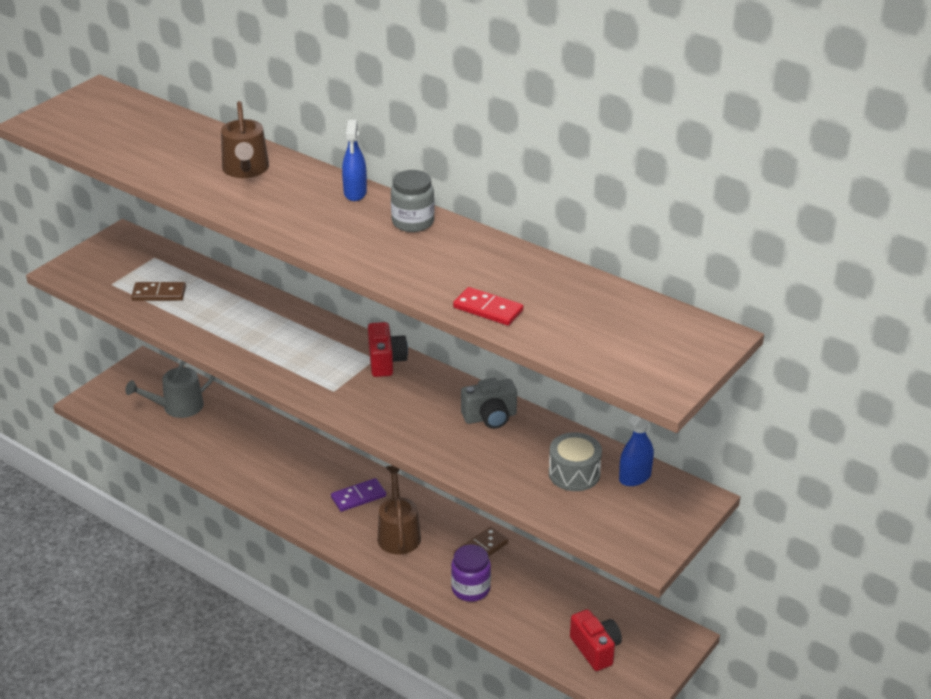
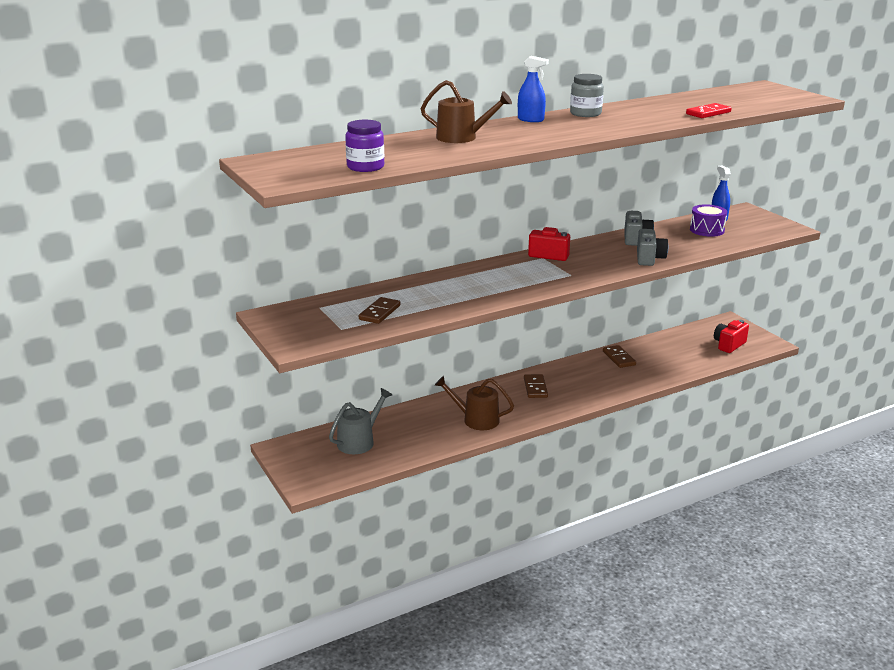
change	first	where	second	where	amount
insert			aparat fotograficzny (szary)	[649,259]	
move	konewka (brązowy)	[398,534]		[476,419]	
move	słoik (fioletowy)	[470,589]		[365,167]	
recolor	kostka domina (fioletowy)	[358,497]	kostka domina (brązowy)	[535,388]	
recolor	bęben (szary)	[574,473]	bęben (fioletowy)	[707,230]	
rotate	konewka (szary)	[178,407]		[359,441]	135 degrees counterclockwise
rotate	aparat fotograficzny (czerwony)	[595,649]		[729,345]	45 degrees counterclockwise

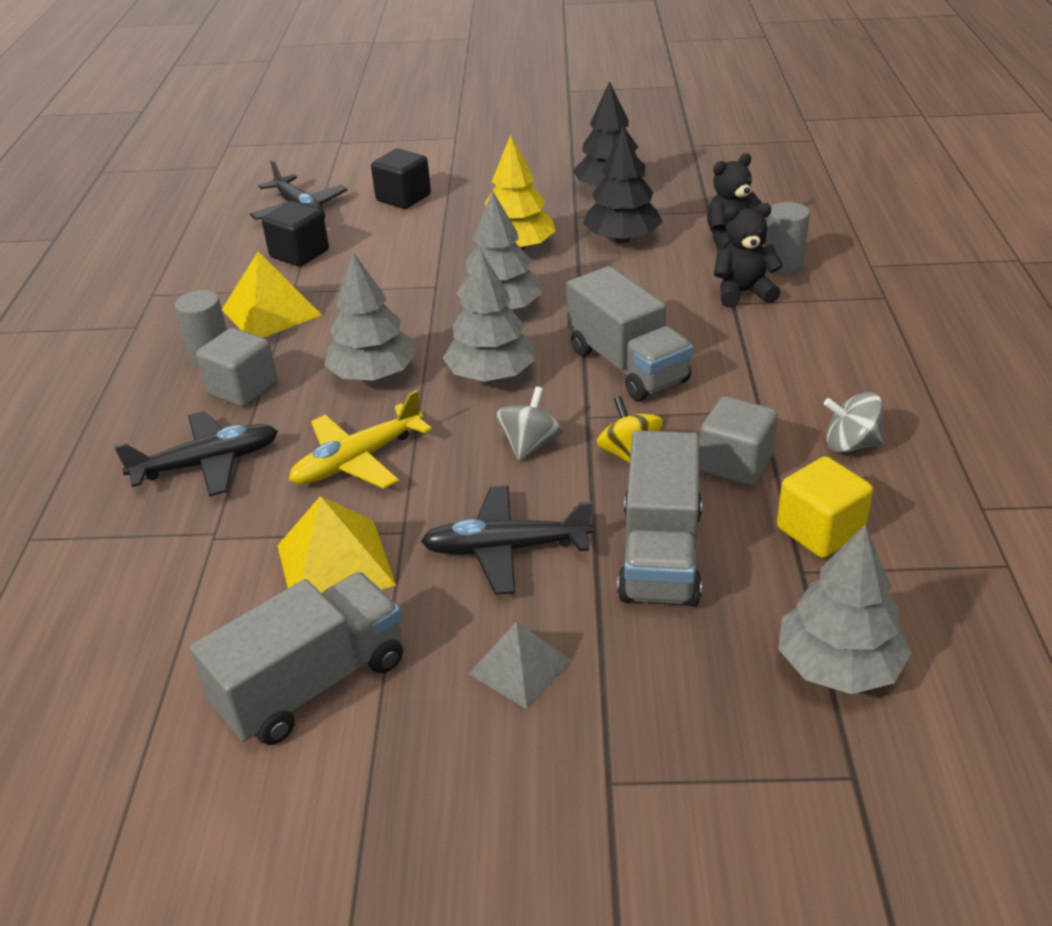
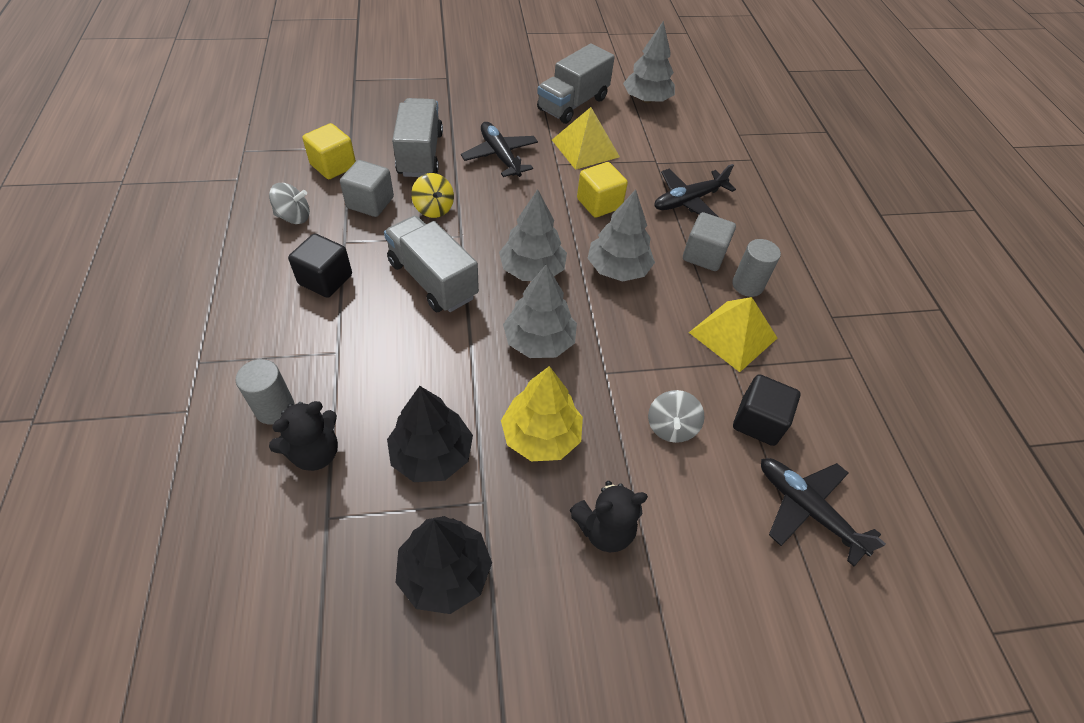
change	first	where	second	where	amount
delete	piramida (szary)	[520,667]			
move	sześcian (czarny)	[403,198]		[325,279]	
move	bączek (szary)	[530,445]		[671,427]	
move	miś (czarny)	[743,293]		[604,529]	
move	drzewko (szary)	[838,665]		[646,100]	
replace	samolot (żółty)	[358,460]	sześcian (żółty)	[599,204]	
rotate	samolot (czarny)	[506,548]		[500,156]	105 degrees counterclockwise

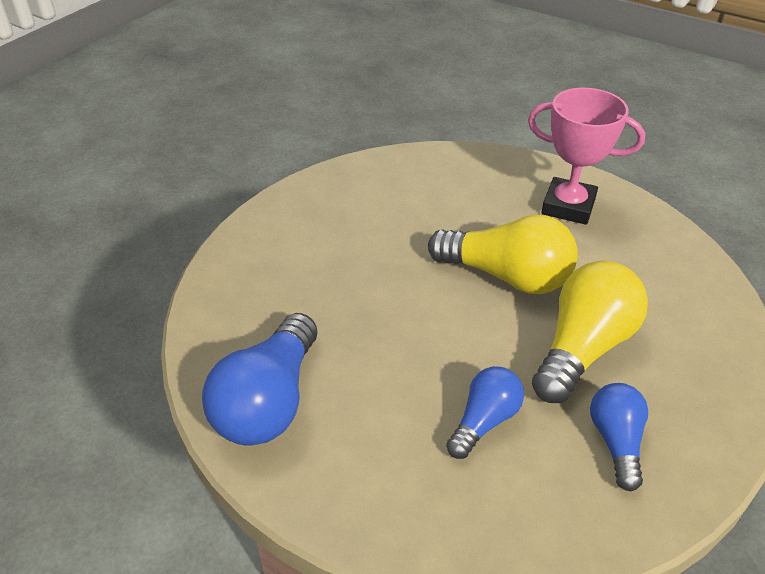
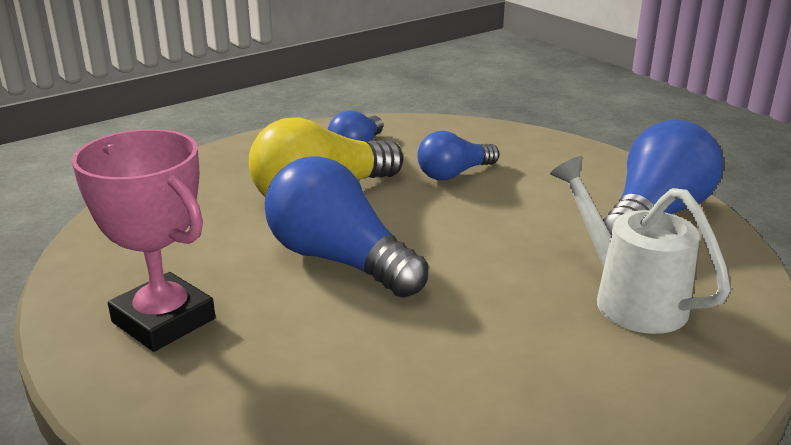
change	first	where	second	where	amount
insert			konewka (biały)	[628,298]	
recolor	żarówka (żółty)	[507,276]	żarówka (niebieski)	[339,260]	

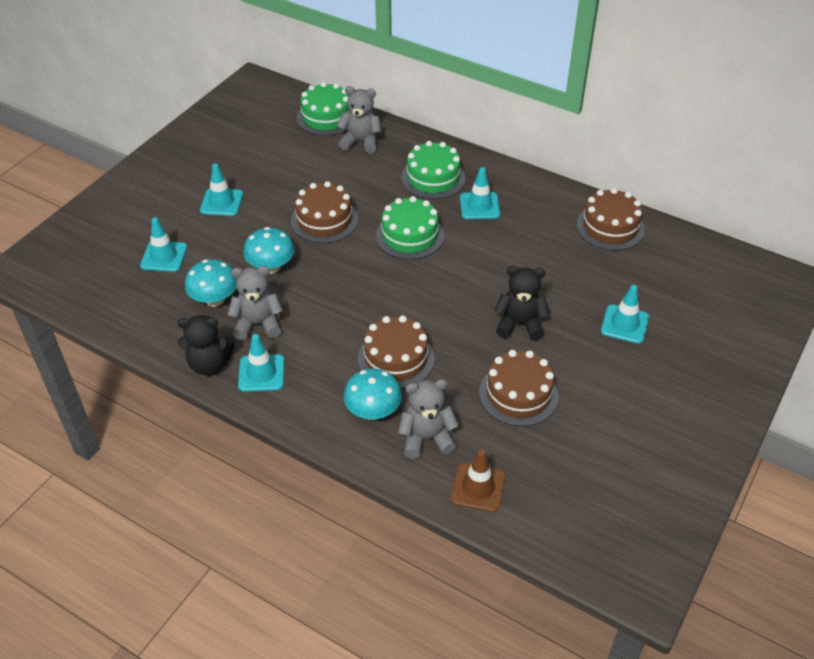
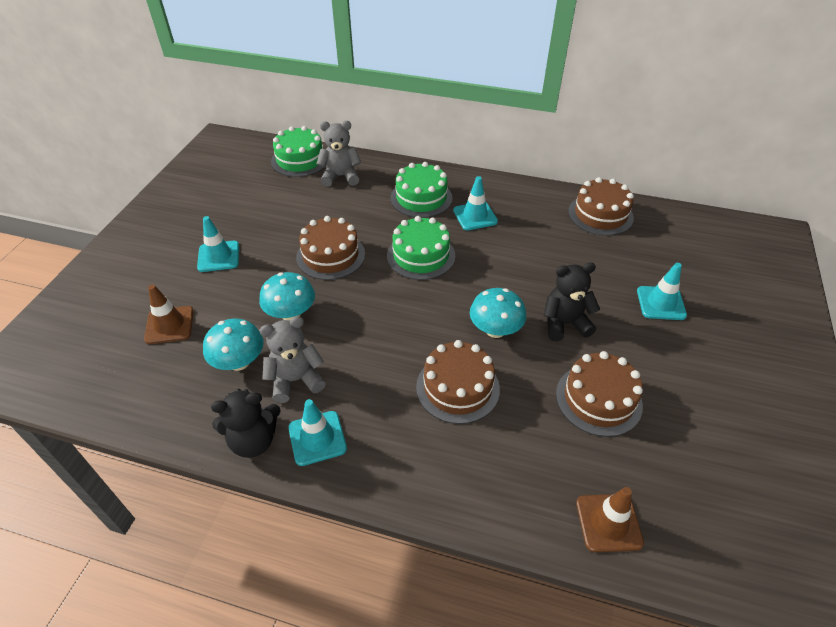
change	first	where	second	where	amount
delete	miś (szary)	[426,438]			
move	grzyb (turkusowy)	[373,411]		[495,330]	
recolor	pachołek (turkusowy)	[164,256]	pachołek (brązowy)	[169,325]	

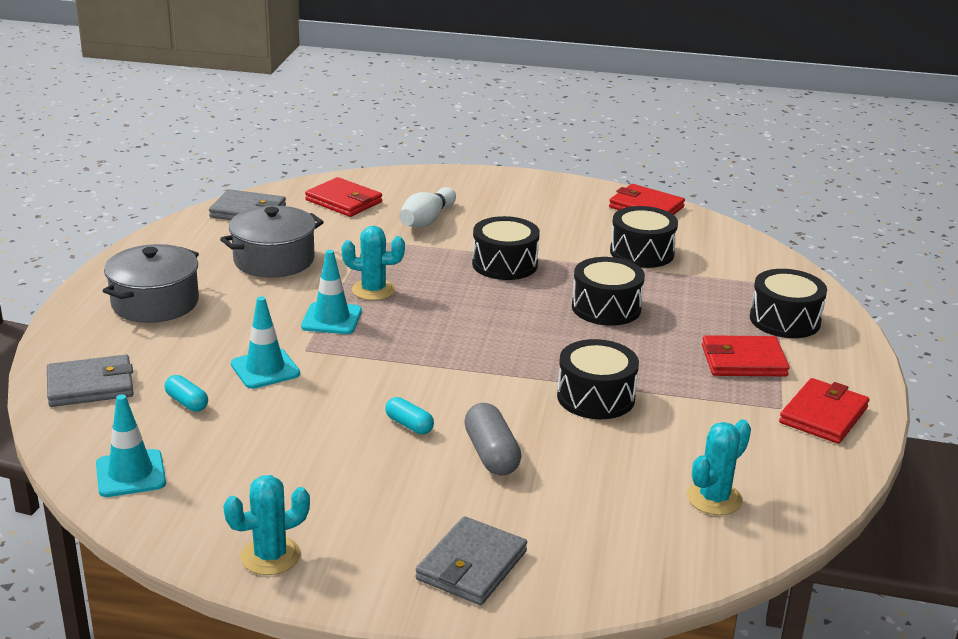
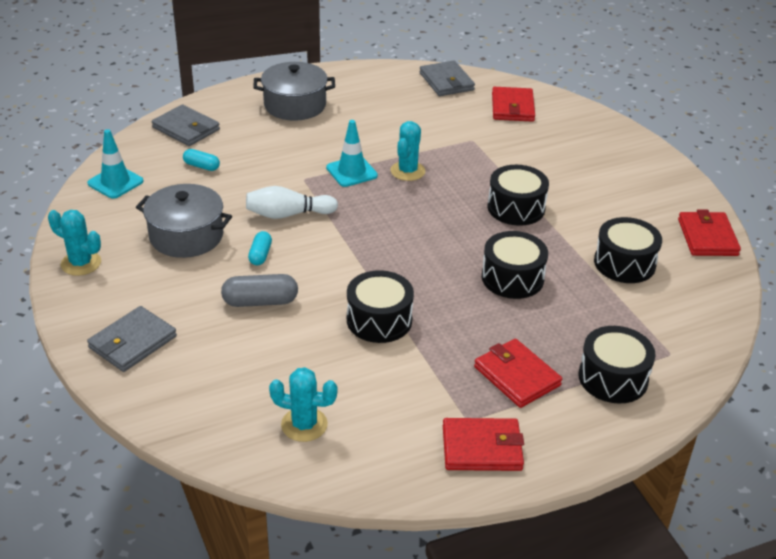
change	first	where	second	where	amount
delete	pachołek (turkusowy)	[265,369]			
move	garnek (szary)	[274,260]		[186,236]	
move	kręgiel (biały)	[427,220]		[288,214]	
rotate	kapsułka (turkusowy)	[187,402]		[201,166]	75 degrees counterclockwise
rotate	kaktus (turkusowy)	[373,290]		[407,171]	45 degrees clockwise
rotate	portfel (szary)	[472,565]		[133,342]	45 degrees counterclockwise
rotate	kapsułka (szary)	[491,454]		[260,302]	45 degrees clockwise

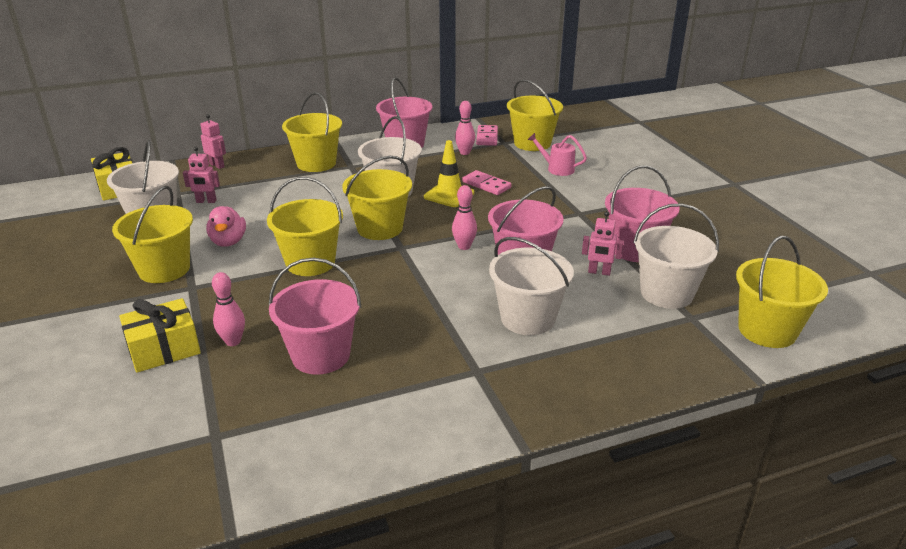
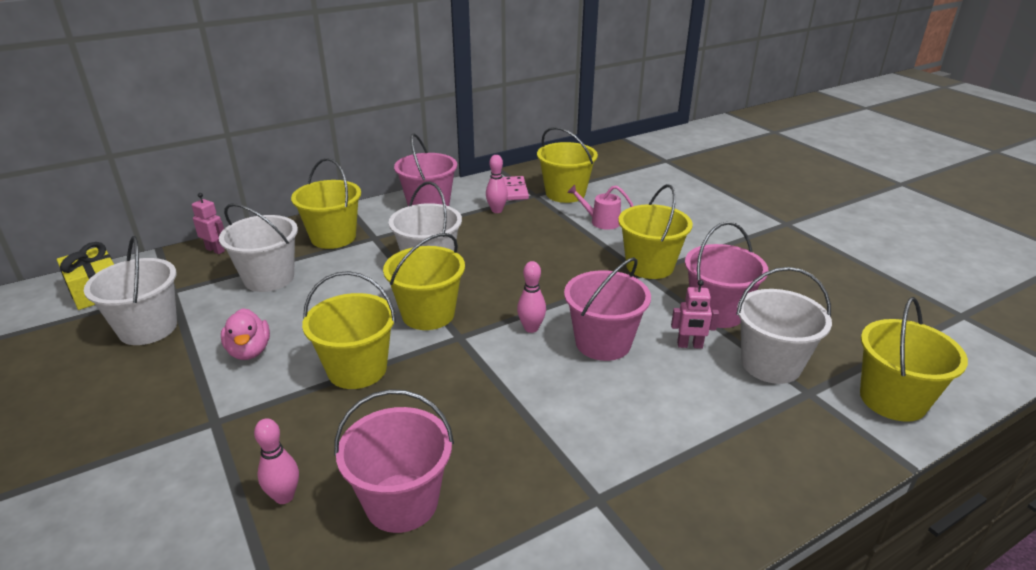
change	first	where	second	where	amount
delete	prezent (żółty)	[164,349]			
delete	robot (różowy)	[206,201]			
delete	pachołek (żółty)	[449,195]			
delete	kostka domina (różowy)	[486,185]			
move	wiadro (żółty)	[164,269]		[649,266]	
move	wiadro (biały)	[527,318]		[269,278]	

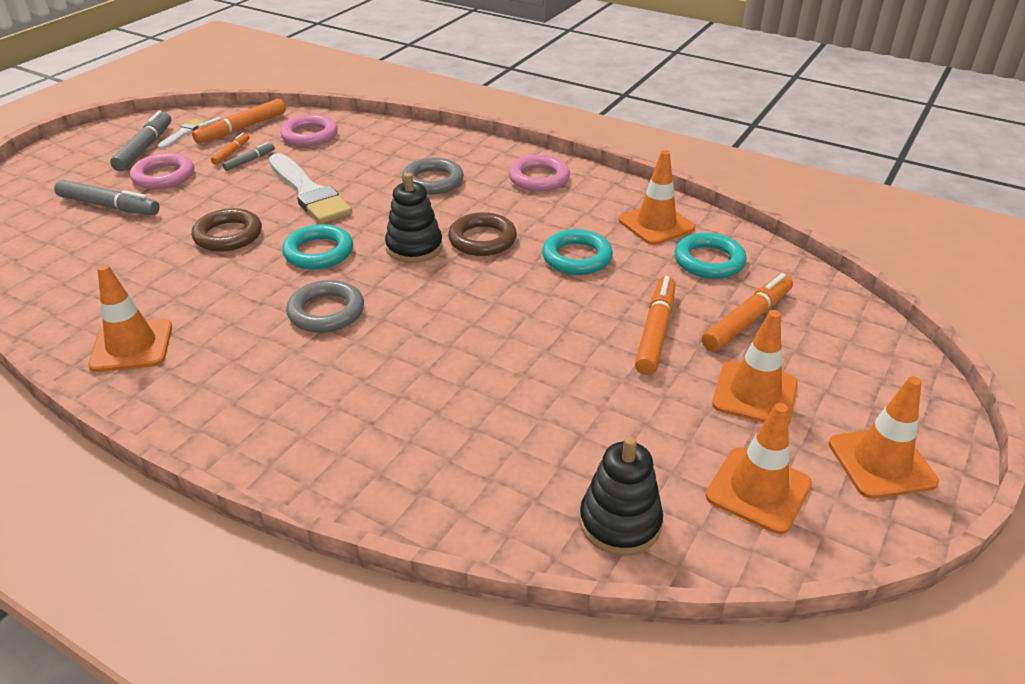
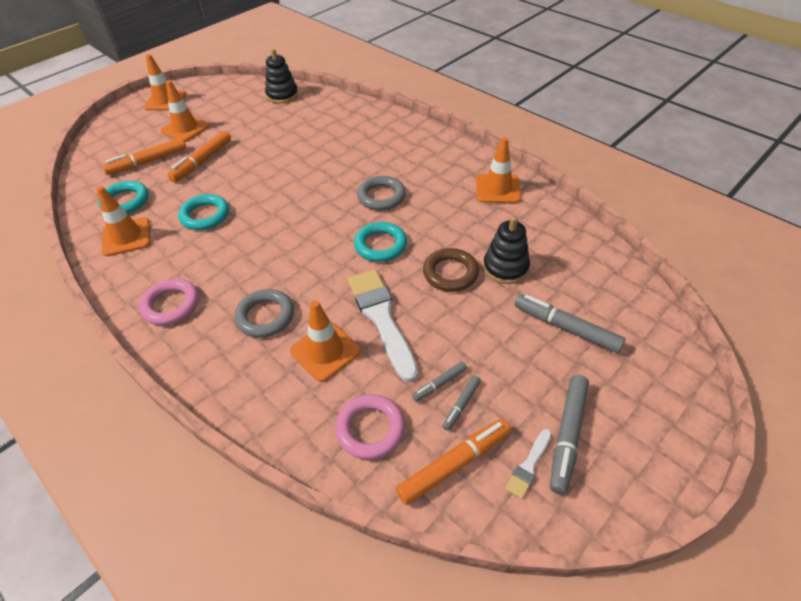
change	first	where	second	where	amount
delete	pierścień (różowy)	[164,176]			
delete	pierścień (brązowy)	[482,239]			
move	zabawka nakładanka (czarny)	[414,247]		[505,268]	
move	pachołek (pomarańczowy)	[758,490]		[325,351]	
recolor	flamaster (pomarańczowy)	[231,153]	flamaster (szary)	[461,405]	

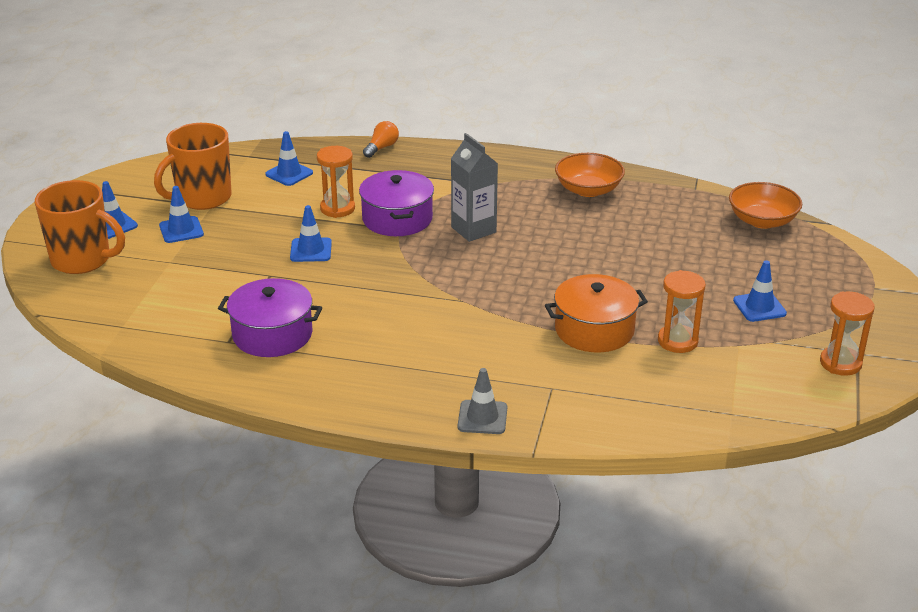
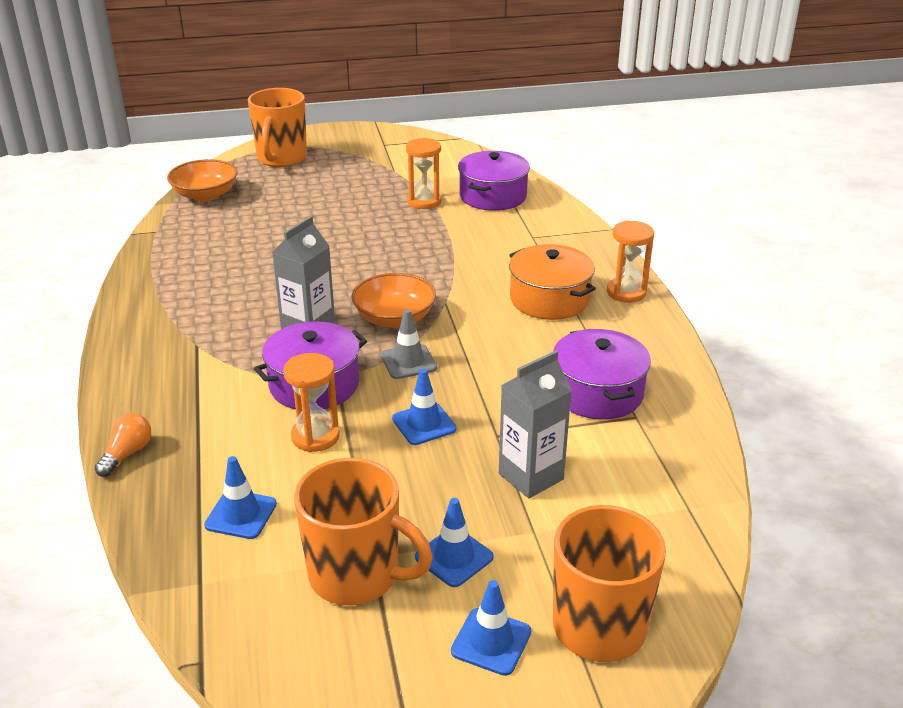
change	first	where	second	where	amount
delete	pachołek (niebieski)	[759,307]			
insert			kubek (pomarańczowy)	[281,159]	
insert			garnek (fioletowy)	[493,196]	
insert			karton mleka (szary)	[531,476]	
move	pachołek (szary)	[482,417]		[408,362]	
move	garnek (pomarańczowy)	[594,330]		[549,299]	
move	miska (pomarańczowy)	[588,190]		[394,318]	
move	klepsydra (pomarańczowy)	[840,363]		[626,292]	
rotate	żarówka (pomarańczowy)	[381,148]		[127,454]	105 degrees clockwise

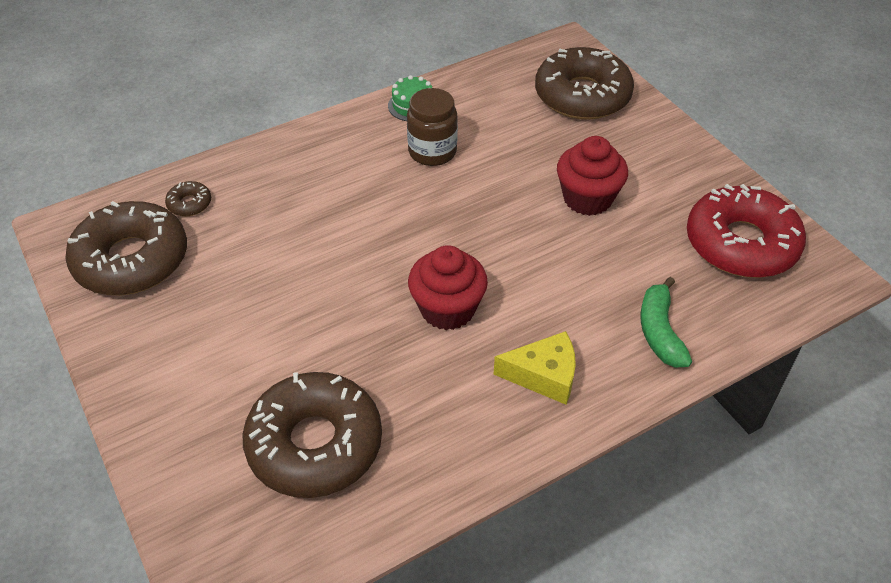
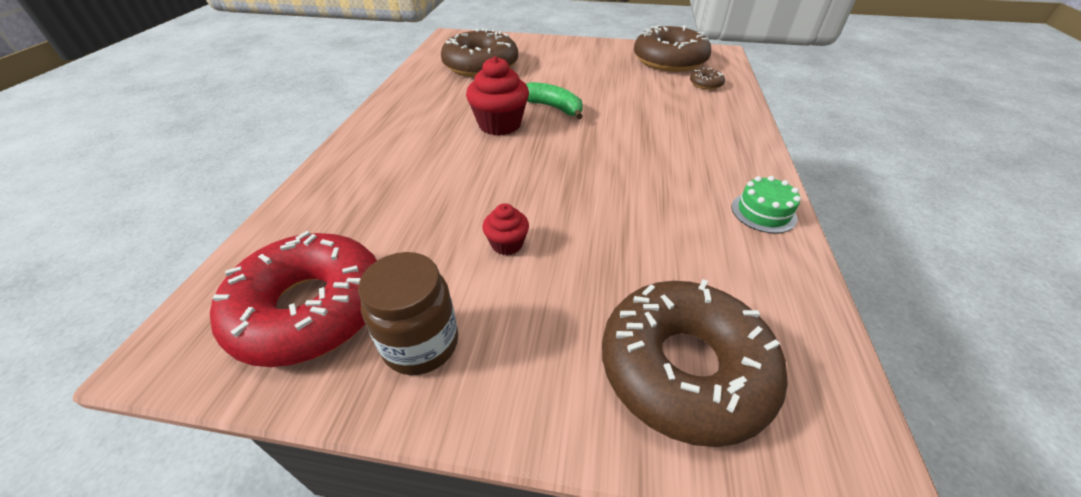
change	first	where	second	where	amount
delete	ser (żółty)	[544,375]			
move	słoik (brązowy)	[432,152]		[421,344]	
move	banan (zielony)	[660,331]		[553,107]	
resize	muffinka (czerwony)	[587,198]		[507,244]	x0.54

